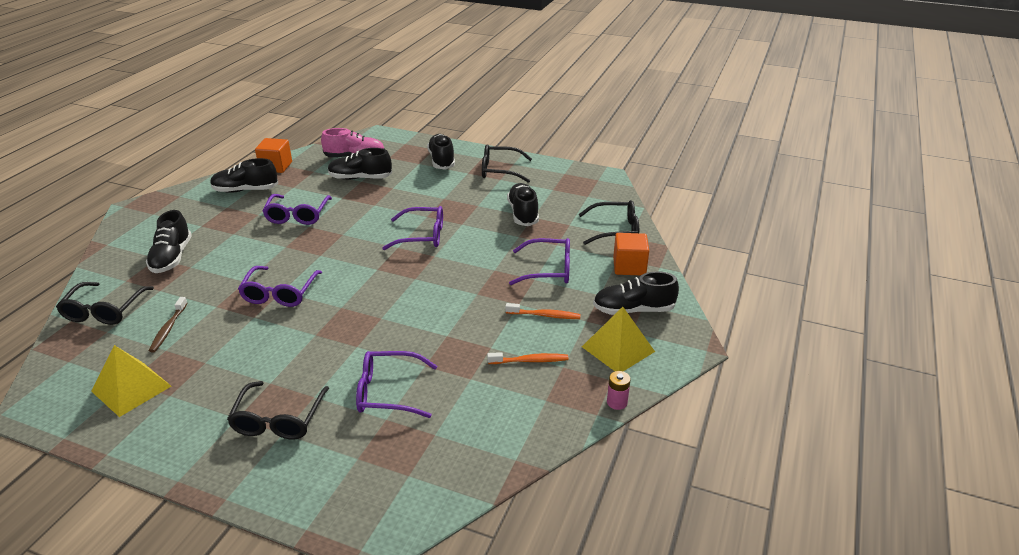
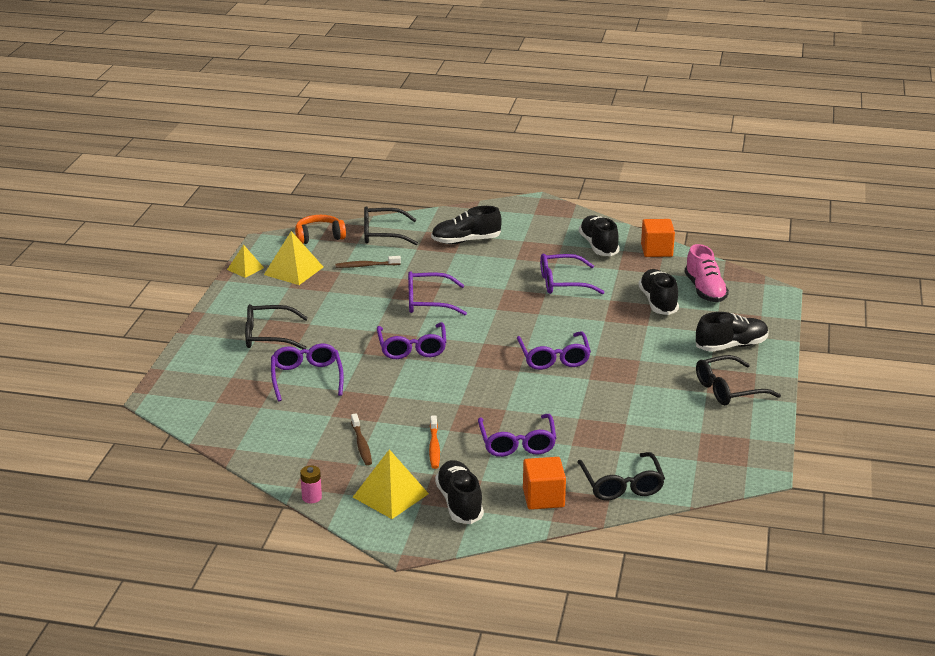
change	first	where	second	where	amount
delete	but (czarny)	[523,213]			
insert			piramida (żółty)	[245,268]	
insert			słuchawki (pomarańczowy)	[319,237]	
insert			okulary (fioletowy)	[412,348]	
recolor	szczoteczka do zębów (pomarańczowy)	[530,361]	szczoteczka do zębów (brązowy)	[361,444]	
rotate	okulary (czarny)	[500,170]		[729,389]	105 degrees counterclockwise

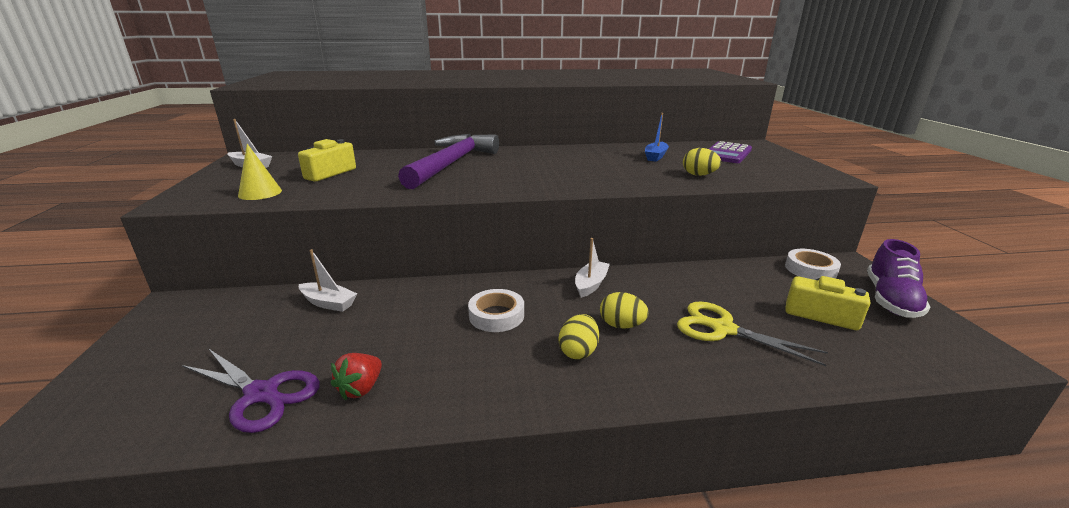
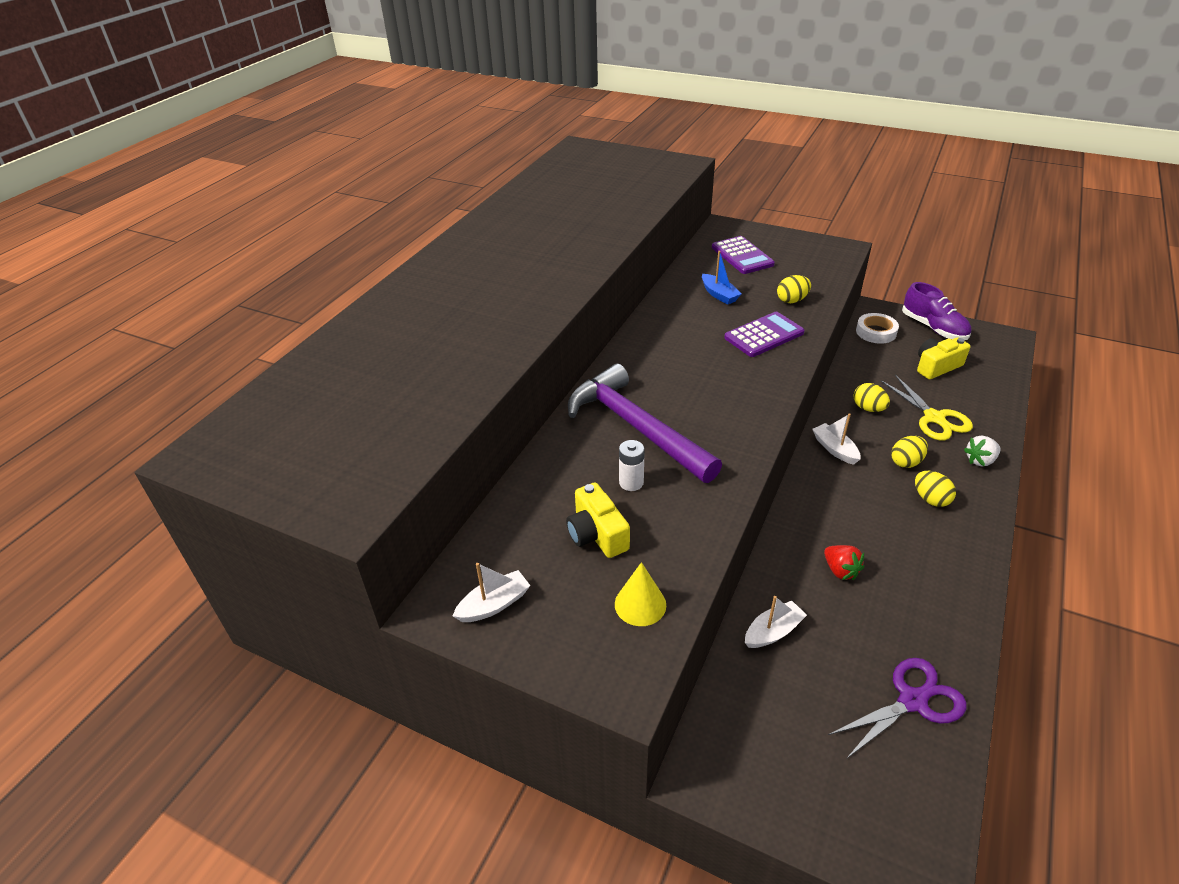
change	first	where	second	where	amount
delete	taśma klejąca (biały)	[496,315]			
insert			bateria (biały)	[631,482]	
insert			kalkulator (fioletowy)	[764,335]	
insert			jajko (żółty)	[868,408]	
insert			truskawka (biały)	[980,460]	
move	truskawka (czerwony)	[361,388]		[840,570]	
rotate	nożyczki (żółty)	[723,329]		[934,418]	90 degrees counterclockwise

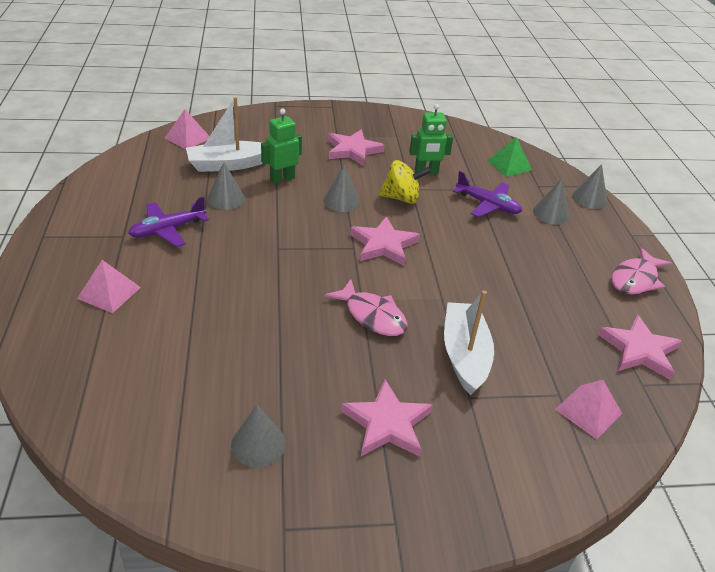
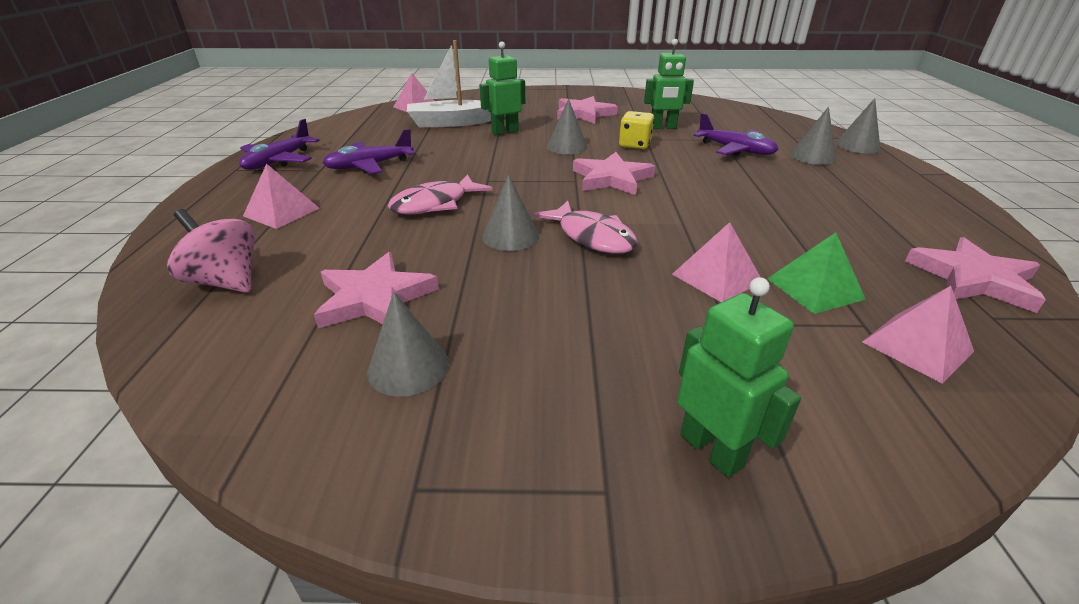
change	first	where	second	where	amount
insert			bączek (różowy)	[226,281]	
insert			samolot (fioletowy)	[279,161]	
insert			robot (zielony)	[711,450]	
move	stożek (szary)	[226,198]		[510,236]	
move	gwiazda (różowy)	[387,423]		[375,298]	
move	piramida (zielony)	[509,165]		[814,288]	
move	ryba (różowy)	[635,279]		[435,204]	
replace	bączek (żółty)	[401,198]	kostka do gry (żółty)	[634,145]	
replace	łódka (biały)	[464,355]	piramida (różowy)	[716,277]	

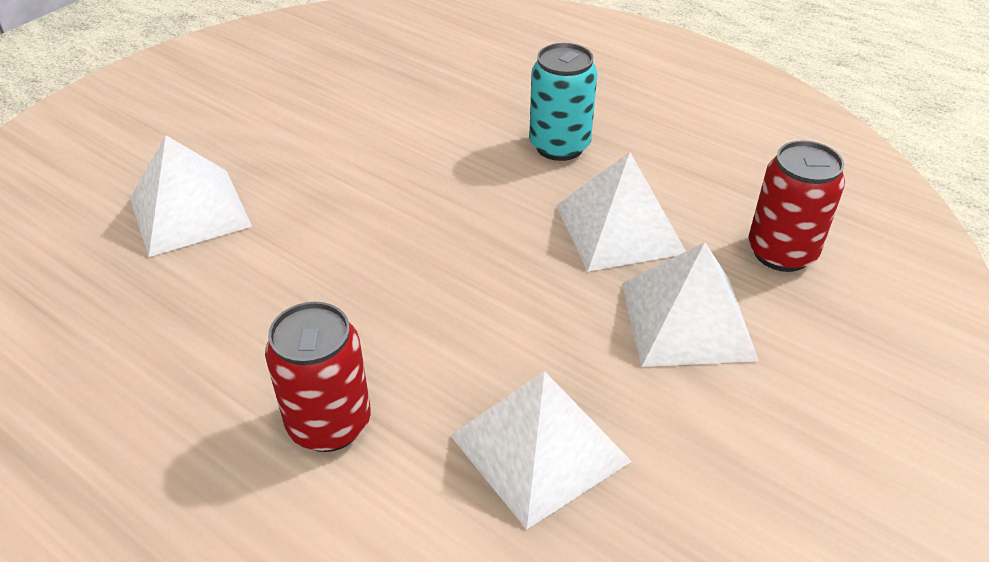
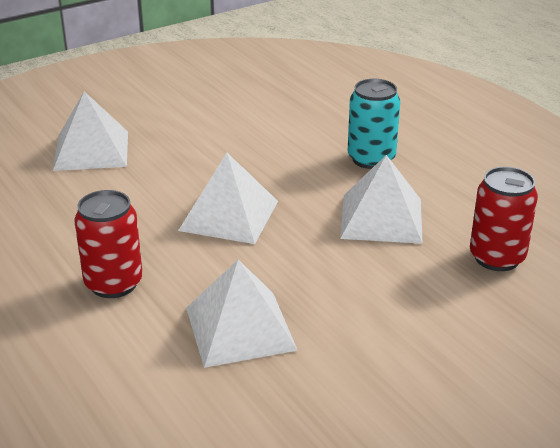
change	first	where	second	where	amount
move	piramida (biały)	[687,320]		[229,215]	

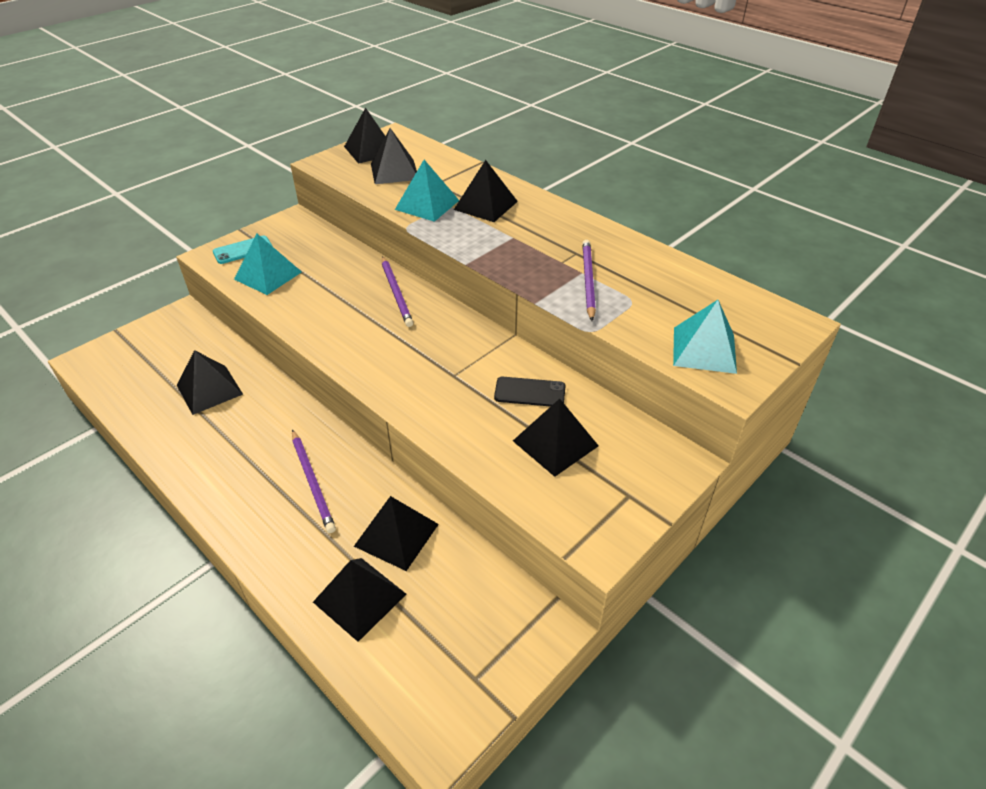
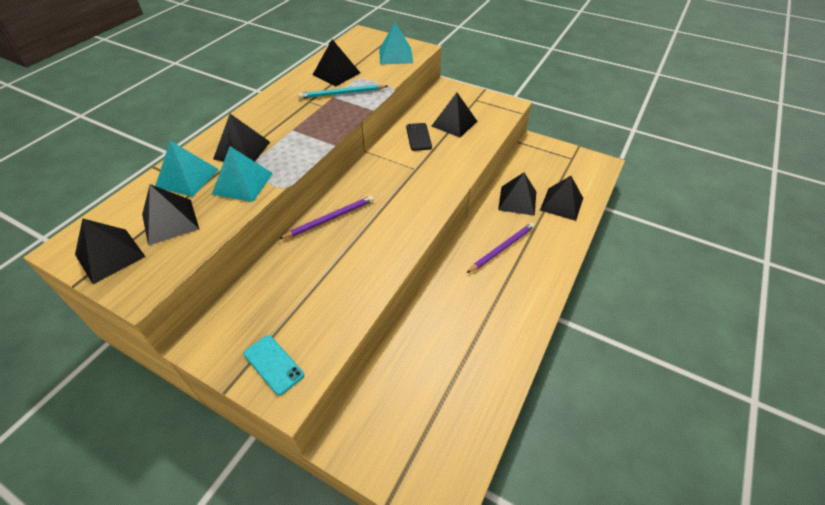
change	first	where	second	where	amount
move	piramida (czarny)	[209,389]		[336,73]	
move	piramida (turkusowy)	[268,275]		[187,178]	
recolor	ołówek (fioletowy)	[588,280]	ołówek (turkusowy)	[341,93]	

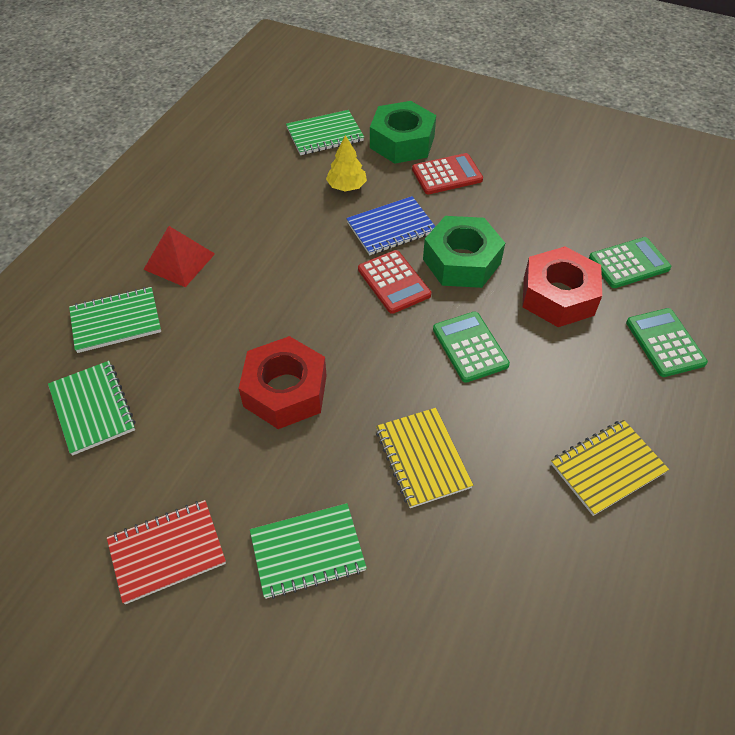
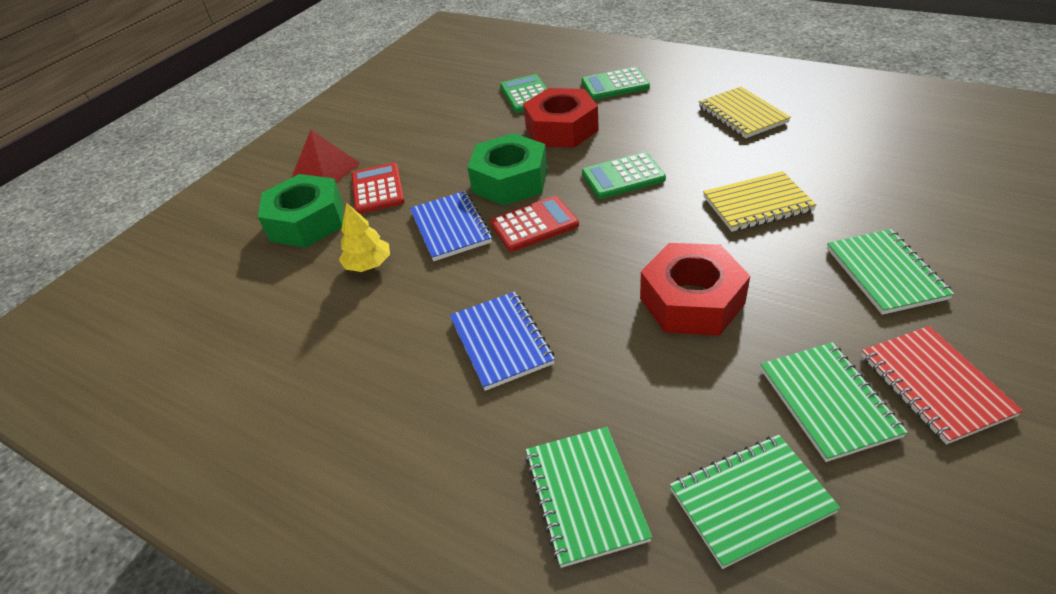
change	first	where	second	where	amount
insert			zeszyt (niebieski)	[501,342]	
move	piramida (czerwony)	[179,261]		[325,170]	
move	zeszyt (zielony)	[325,135]		[828,402]	

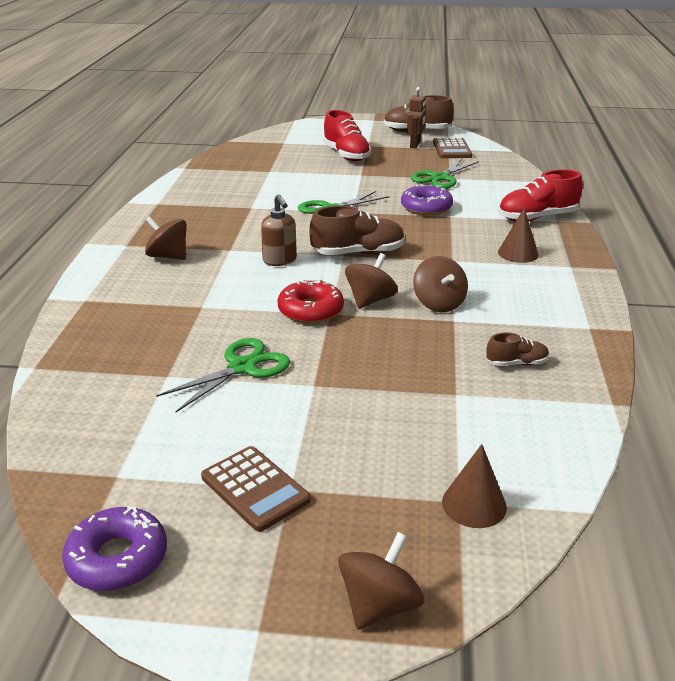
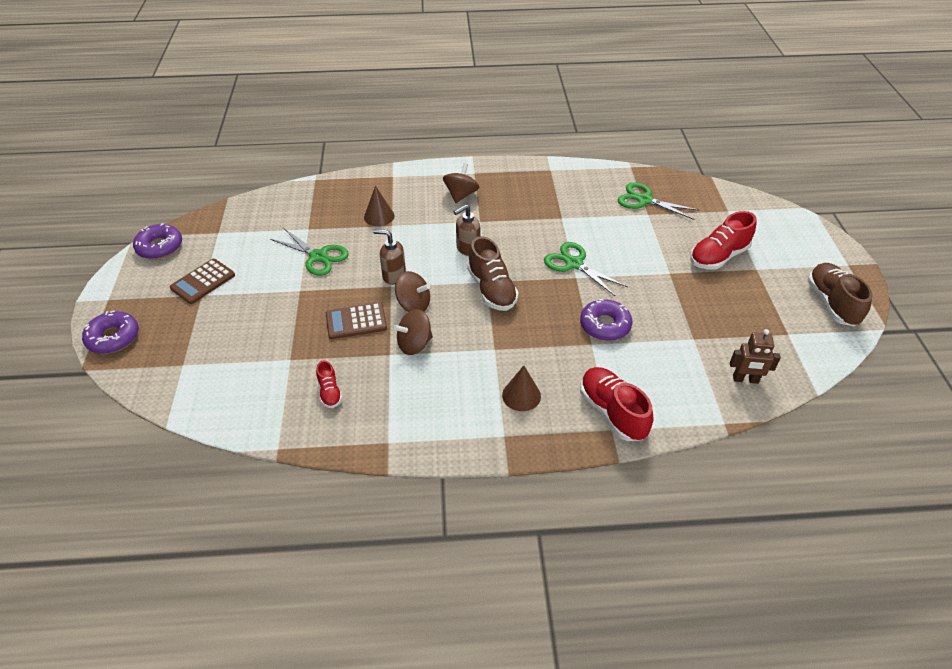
change	first	where	second	where	amount
move	robot (brązowy)	[415,145]		[745,379]	
move	nożyczki (zielony)	[440,178]		[644,200]	
move	kalkulator (brązowy)	[452,149]		[356,321]	
move	stożek (brązowy)	[474,504]		[379,216]	
replace	donut (czerwony)	[310,310]	dozownik mydła (brązowy)	[393,276]	
replace	bączek (brązowy)	[379,605]	donut (fioletowy)	[113,338]	
recolor	but (brązowy)	[516,363]	but (czerwony)	[330,392]	

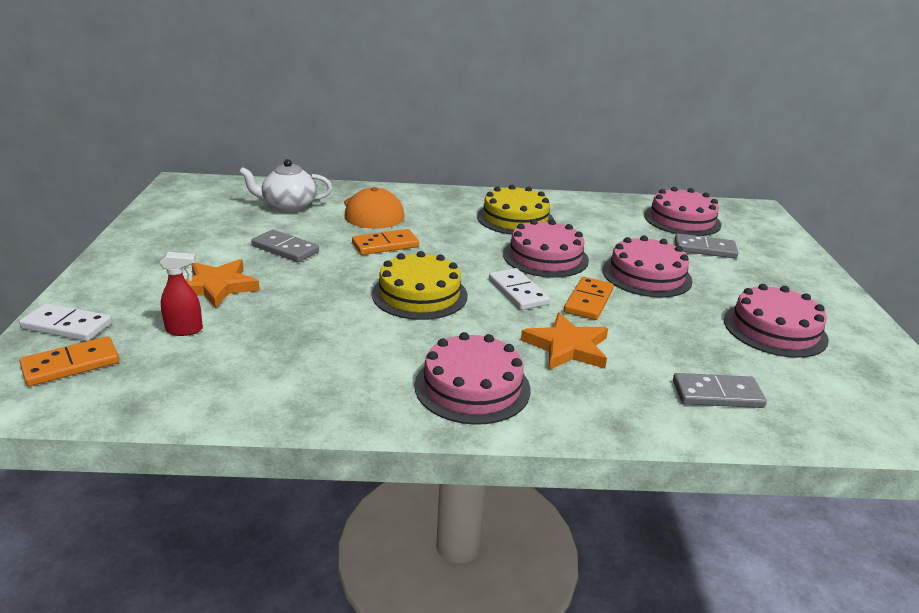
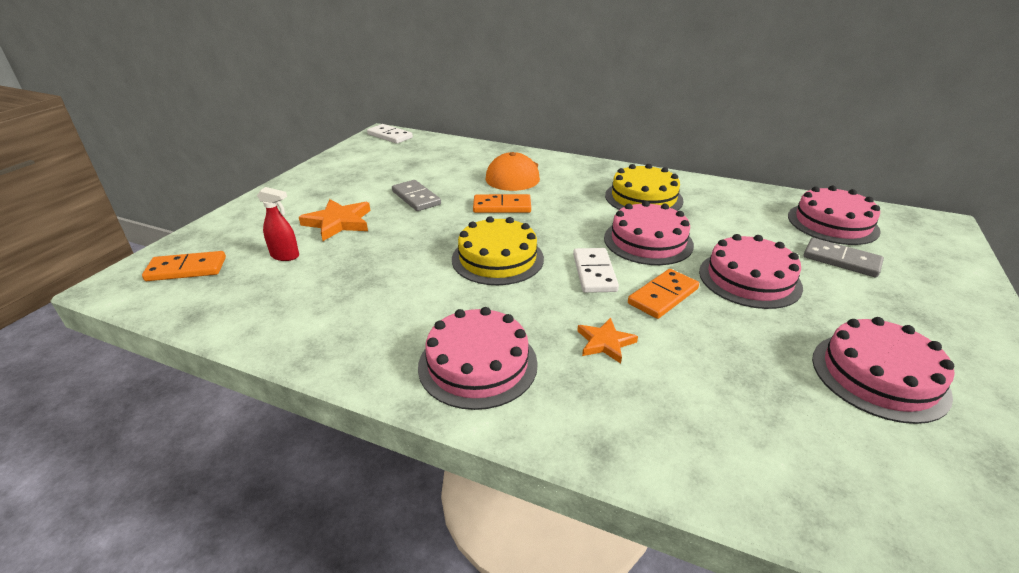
change	first	where	second	where	amount
delete	imbryk (biały)	[288,206]			
delete	kostka domina (szary)	[717,394]			
move	kostka domina (biały)	[67,326]		[390,136]	
resize	gwiazda (pomarańczowy)	[567,347]		[605,343]	x0.63

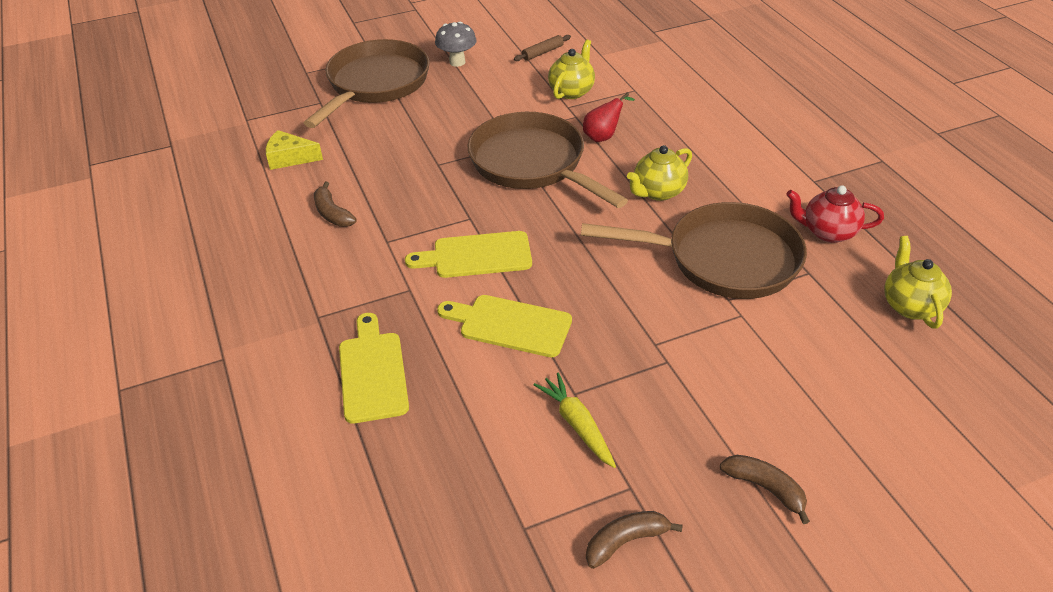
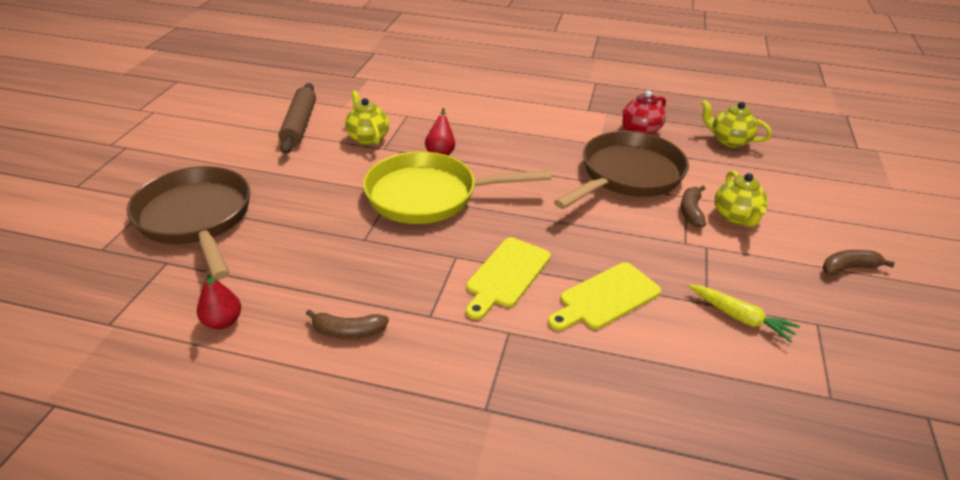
change	first	where	second	where	amount
delete	deska do krojenia (żółty)	[372,372]			
delete	grzyb (szary)	[457,62]			
move	banan (brązowy)	[626,541]		[691,211]	
move	imbryk (żółty)	[658,192]		[736,217]	
replace	ser (żółty)	[289,158]	gruszka (czerwony)	[223,322]	
recolor	patelnia (brązowy)	[532,164]	patelnia (żółty)	[429,196]	
rotate	marchewka (żółty)	[577,425]		[740,318]	150 degrees counterclockwise
resize	wałek do ciasta (brązowy)	[542,52]		[299,125]	x1.95

